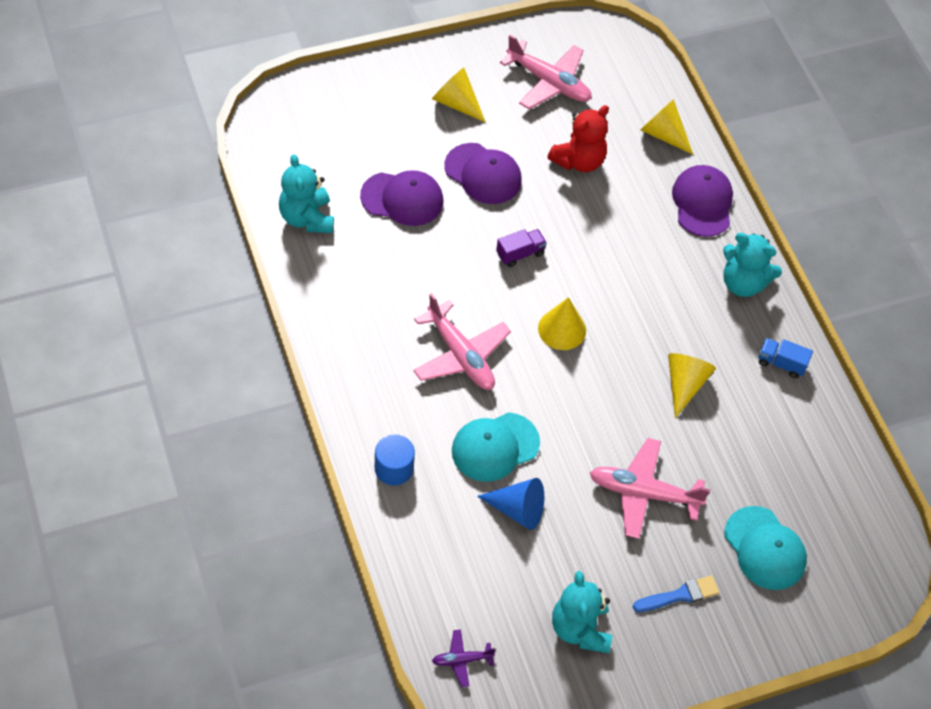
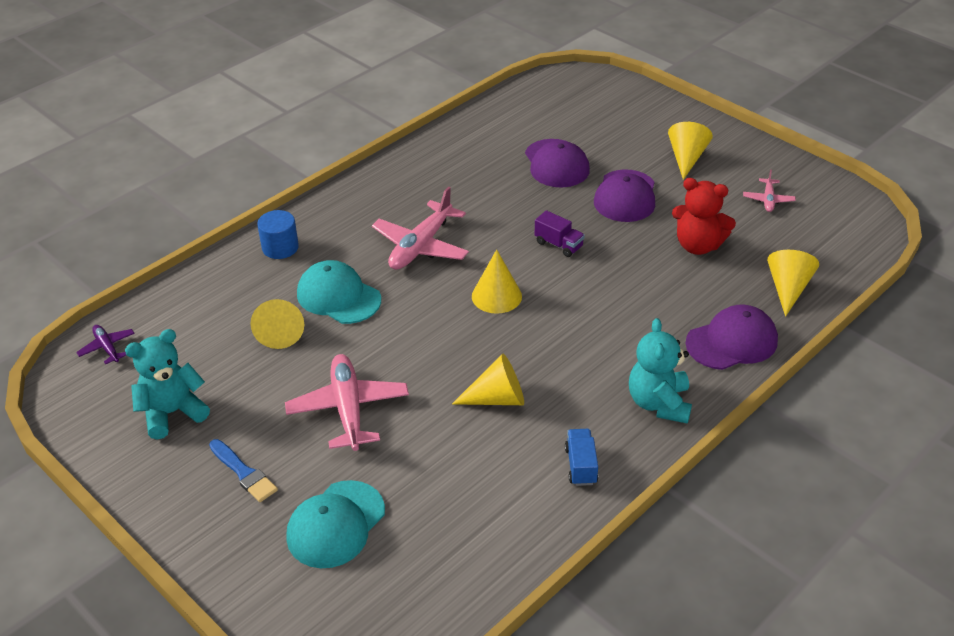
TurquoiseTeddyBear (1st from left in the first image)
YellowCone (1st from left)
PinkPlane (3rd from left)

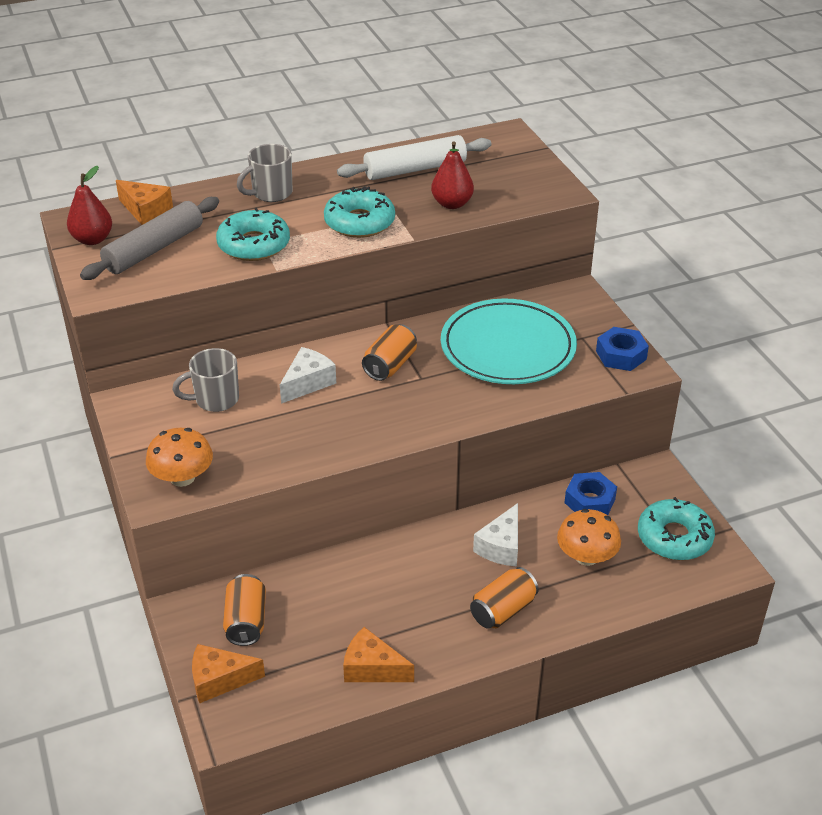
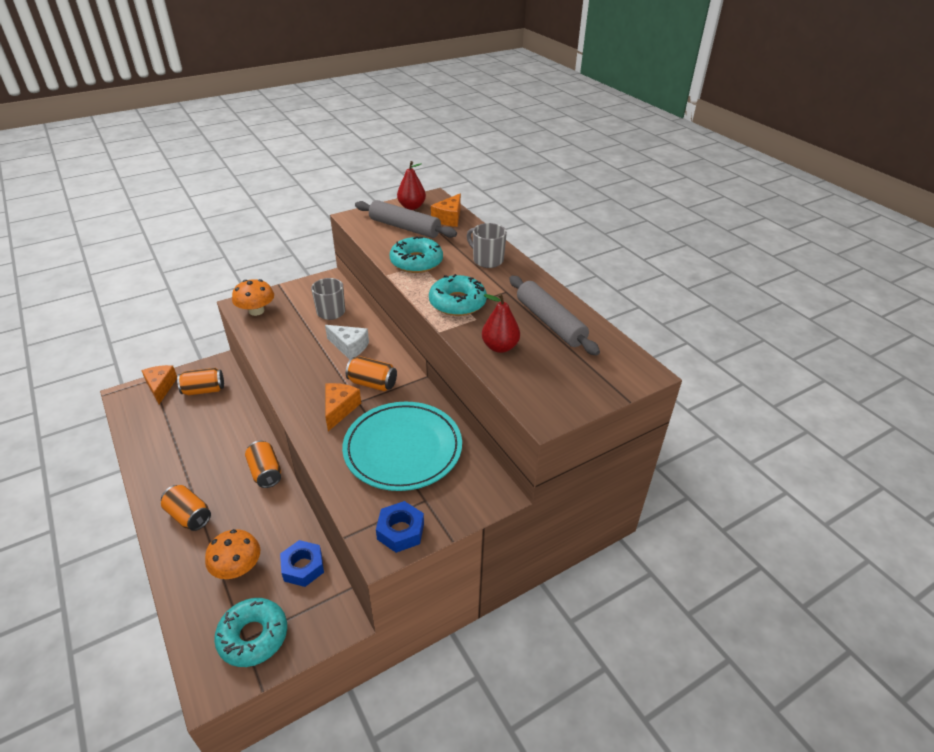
GreyRollingPin (2nd from left)
OrangeCheese (2nd from left)
WhiteCheese (2nd from left in the first image)
OrangeCan (3rd from left)

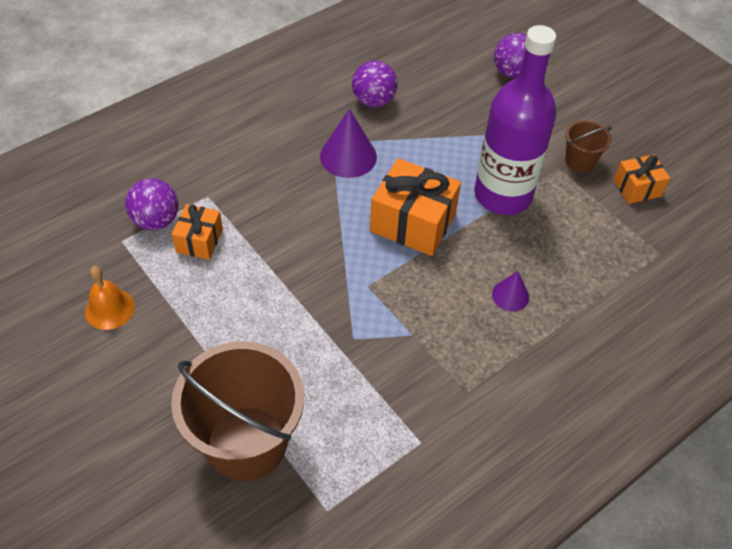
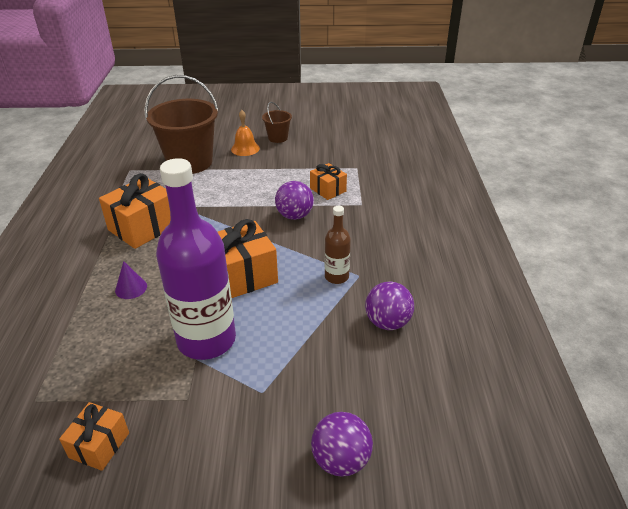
OrangeBell
PurpleBall (1st from left)
BrownBottle
BrownBucket (2nd from left)
OrangeGift (2nd from left)

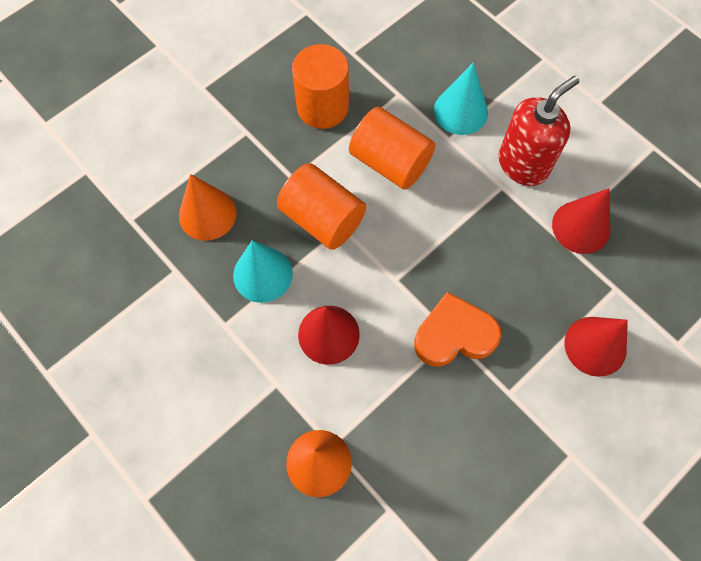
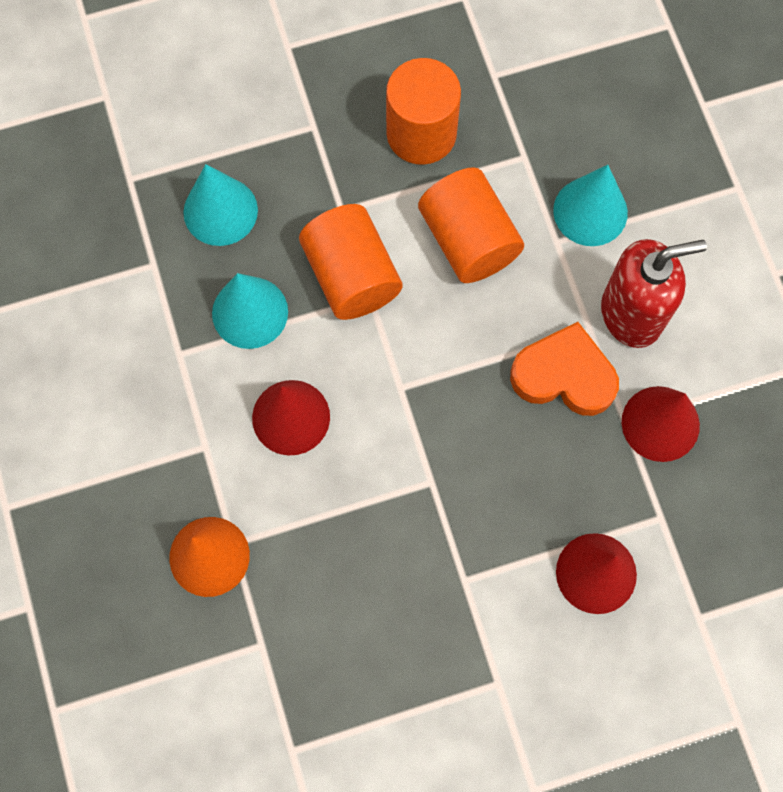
TurquoiseCone (1st from left)
OrangeHeart

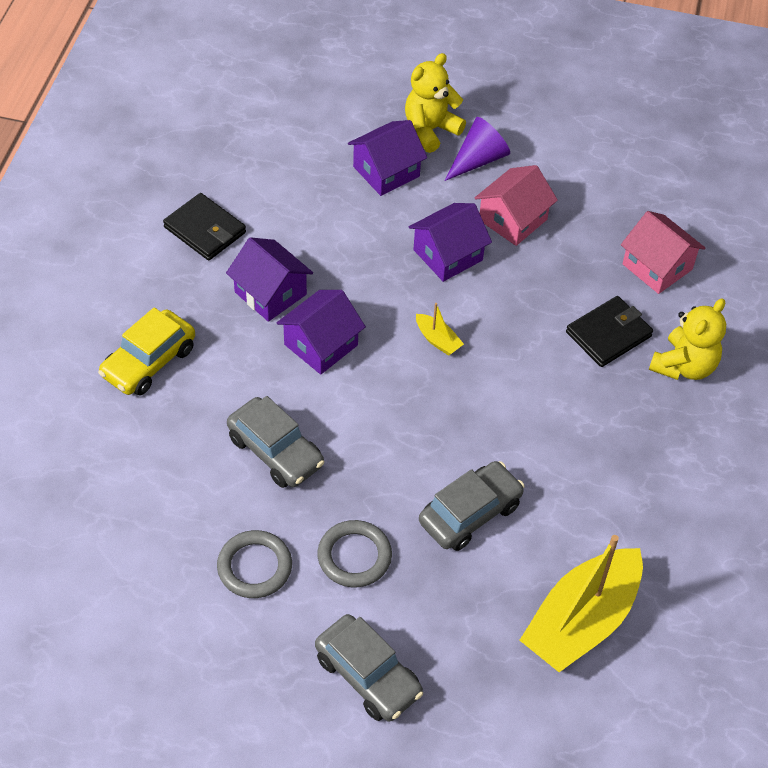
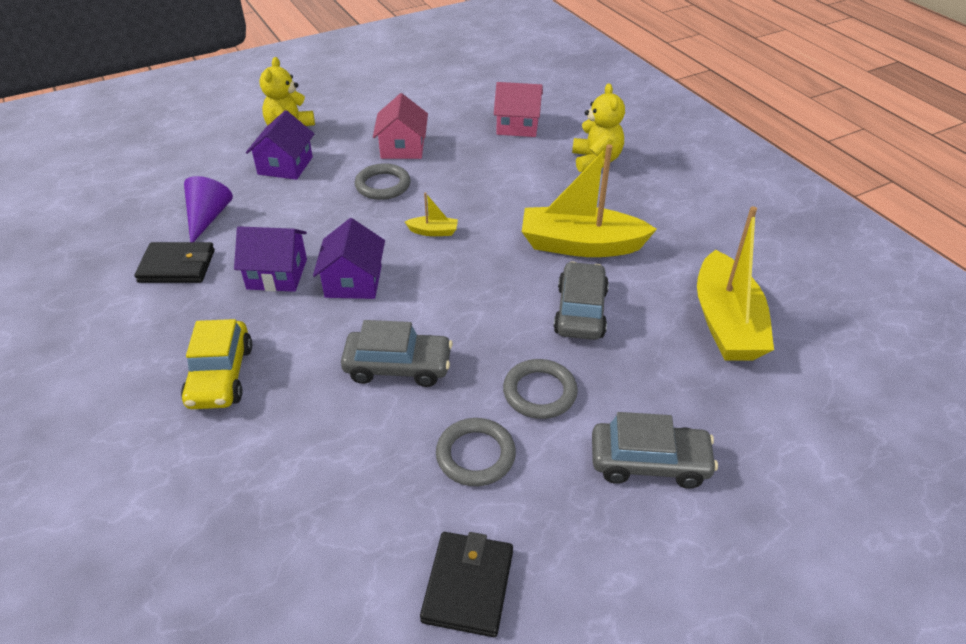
GreyRing (1st from left)
PurpleCone
BlackWallet (2nd from left)
YellowBoat (2nd from left)

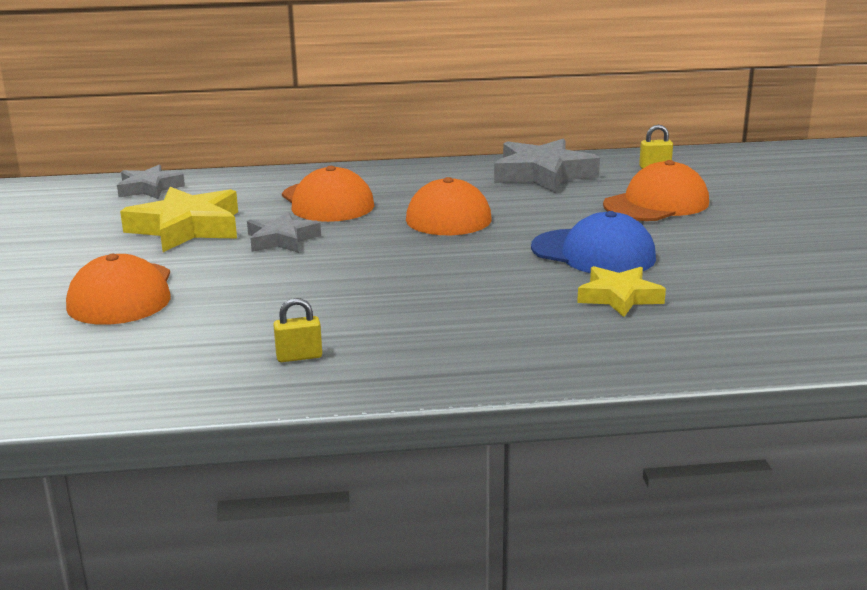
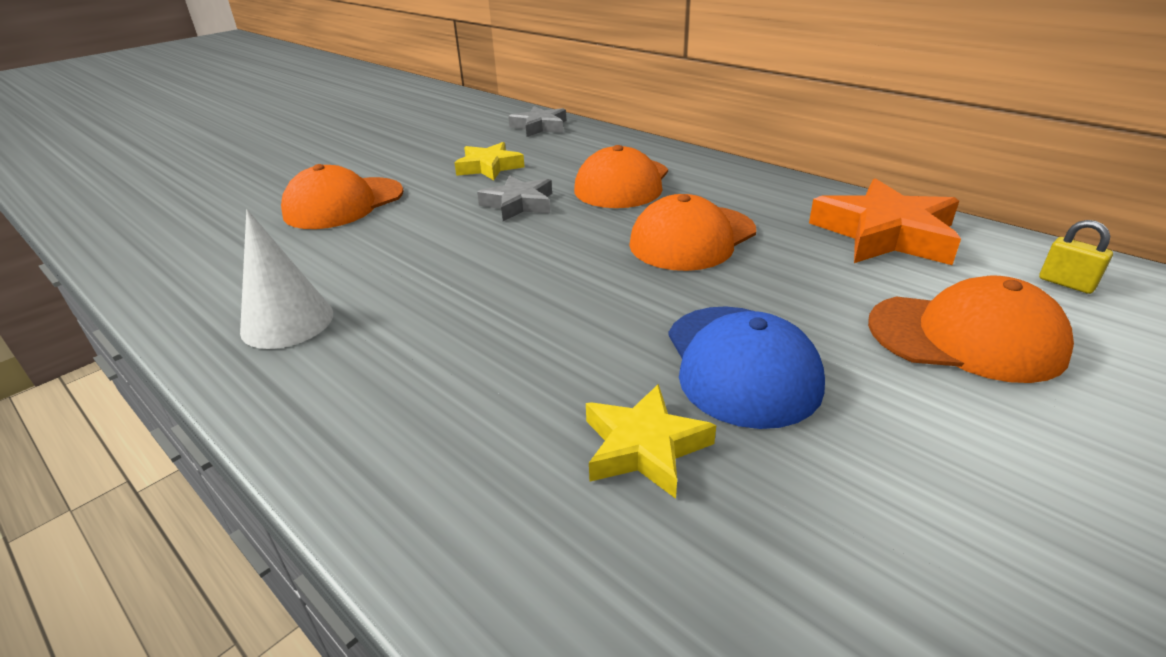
YellowStar (1st from left)
WhiteCone
OrangeStar

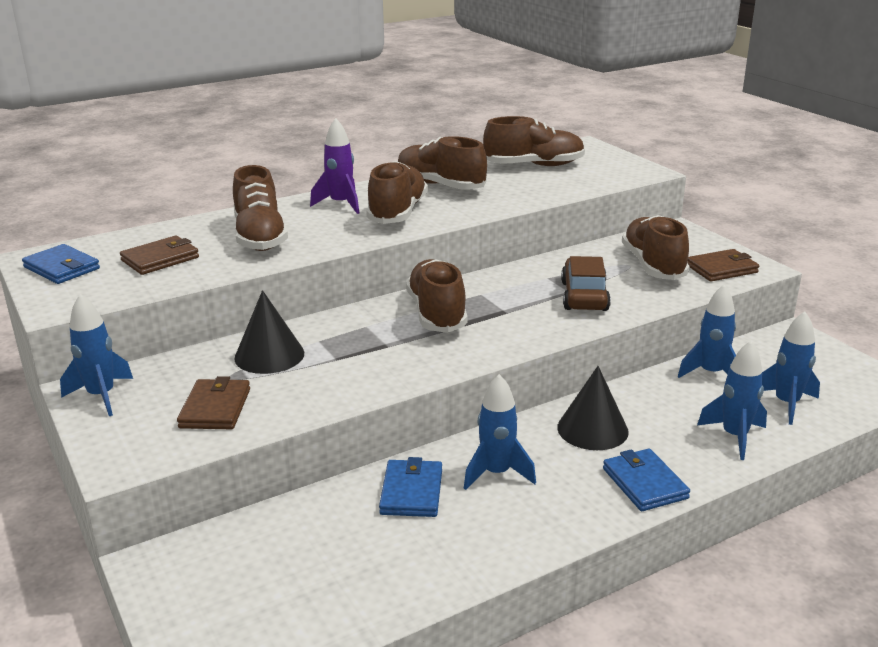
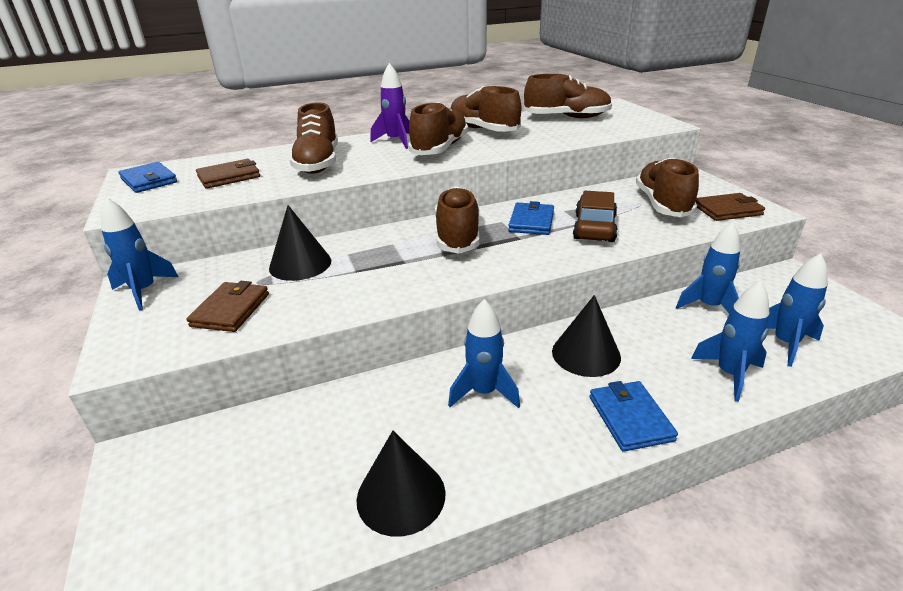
BlueWallet (2nd from left)
BlackCone (2nd from left)

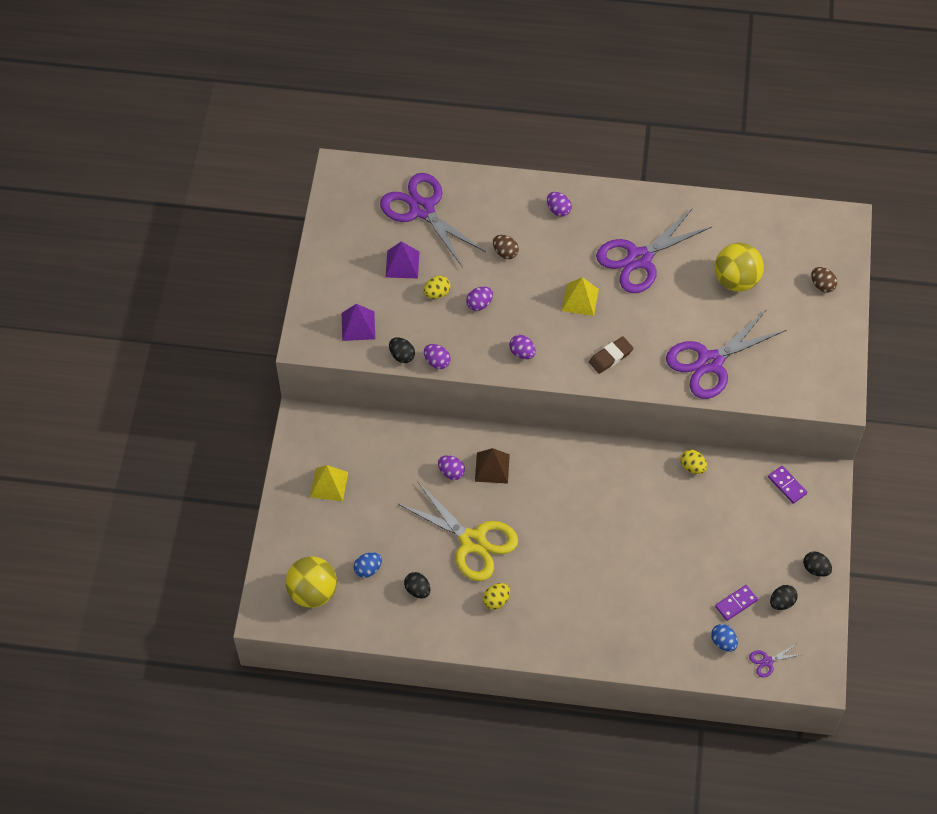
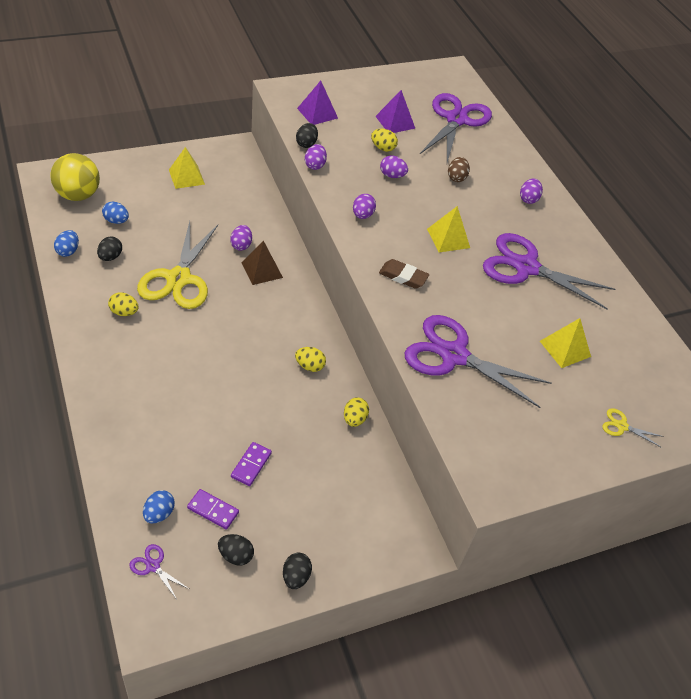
YellowPyramid (3rd from left)
PurpleDomino (2nd from left)
YellowScissors (2nd from left)
BlueEgg (1st from left)
YellowEgg (2nd from left)

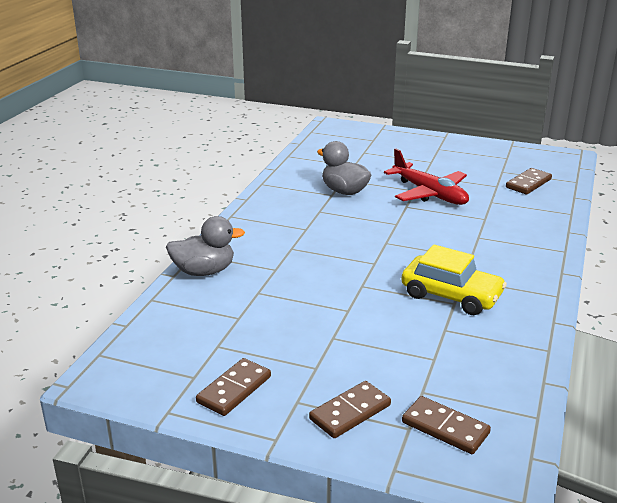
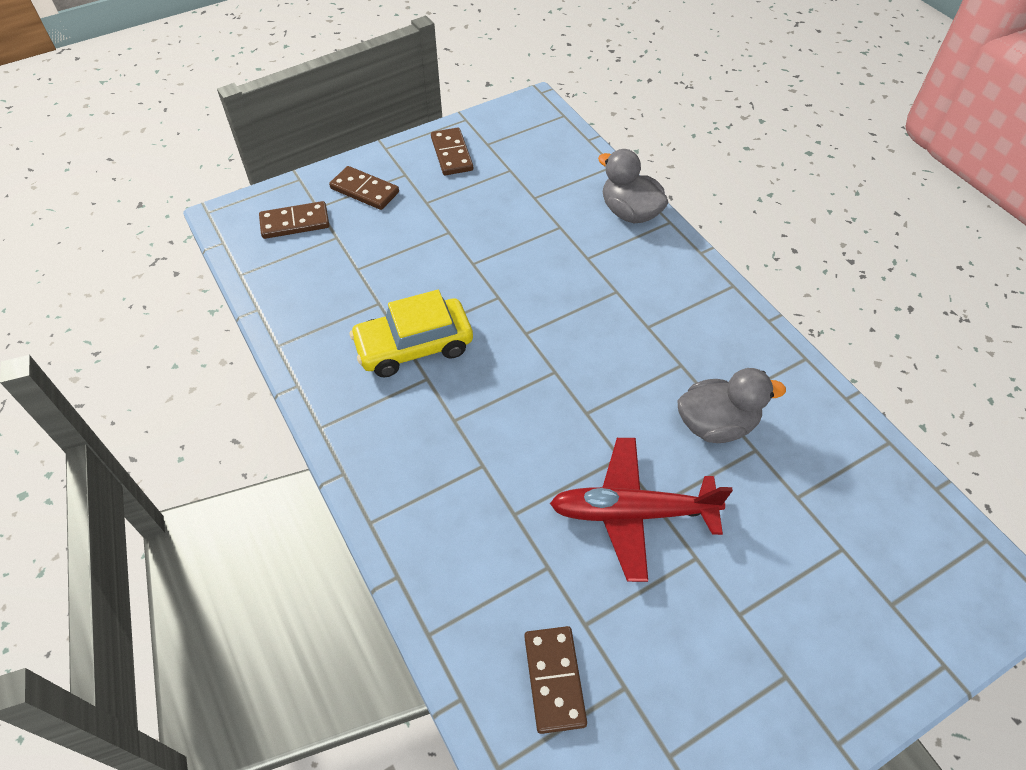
GreyDuck (1st from left)
BrownDomino (2nd from left)

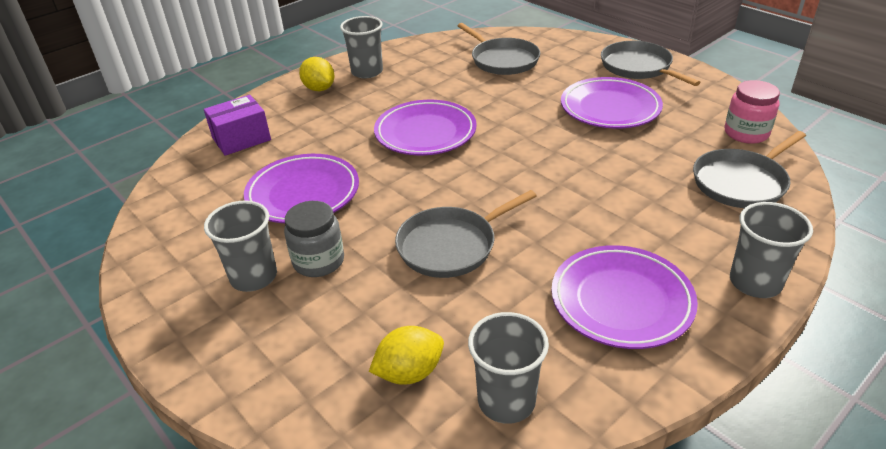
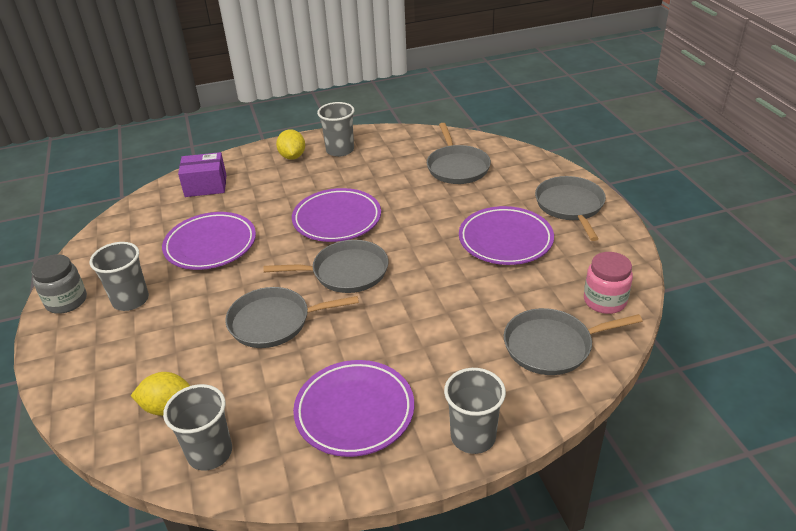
GreyJar
GreyPan (2nd from left)

